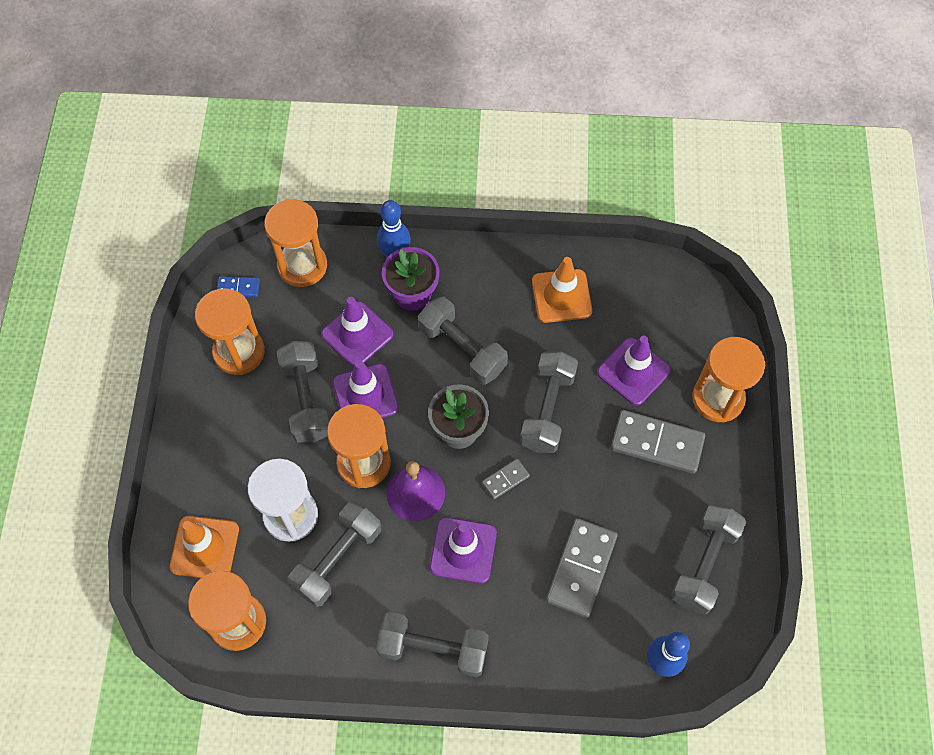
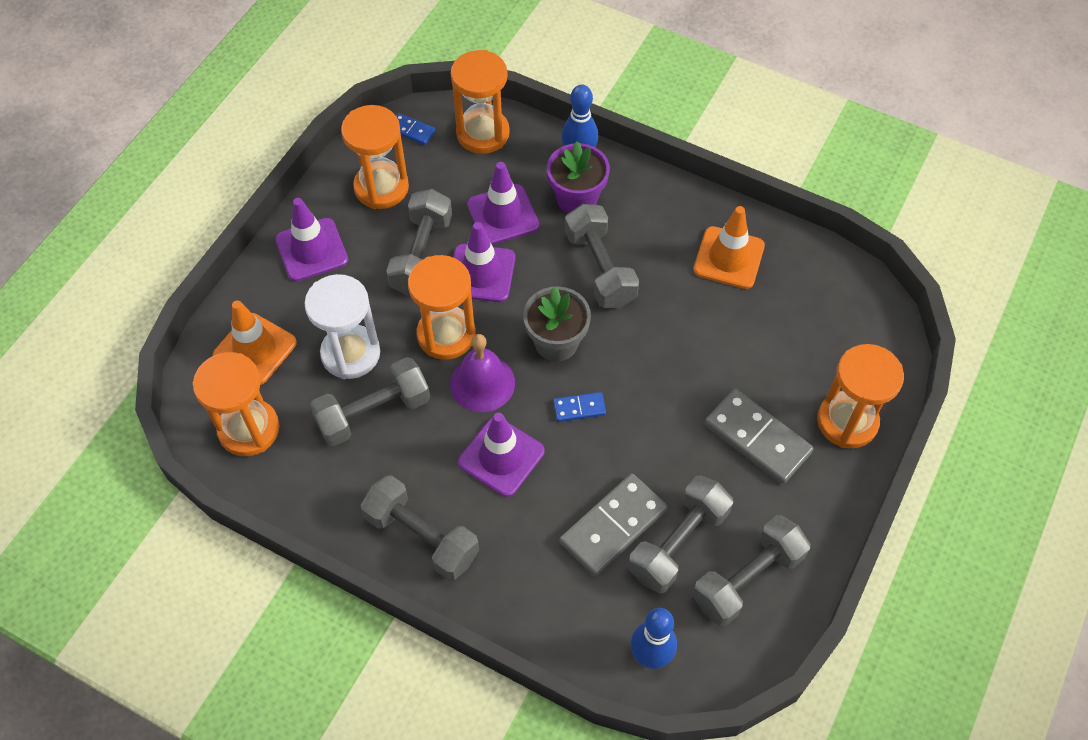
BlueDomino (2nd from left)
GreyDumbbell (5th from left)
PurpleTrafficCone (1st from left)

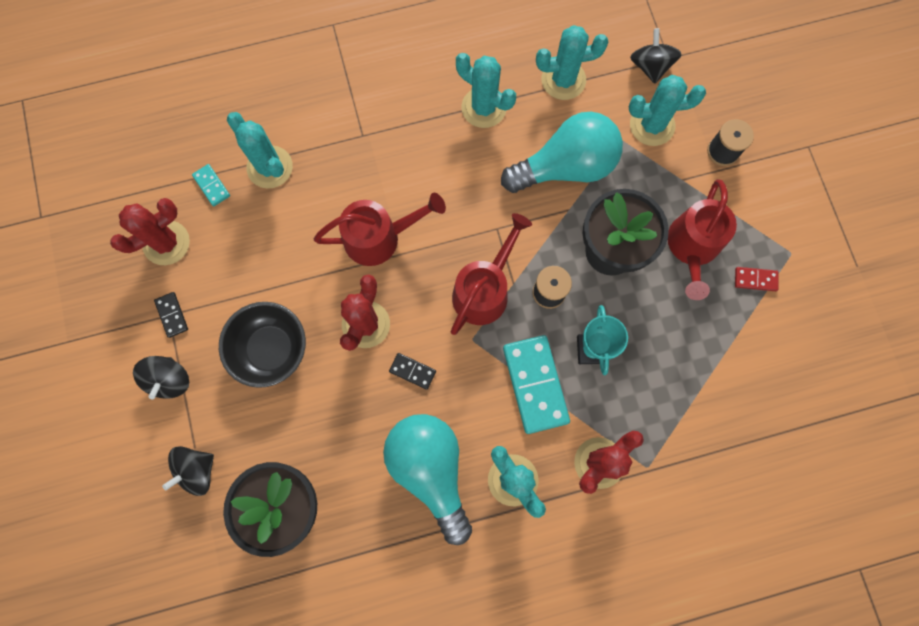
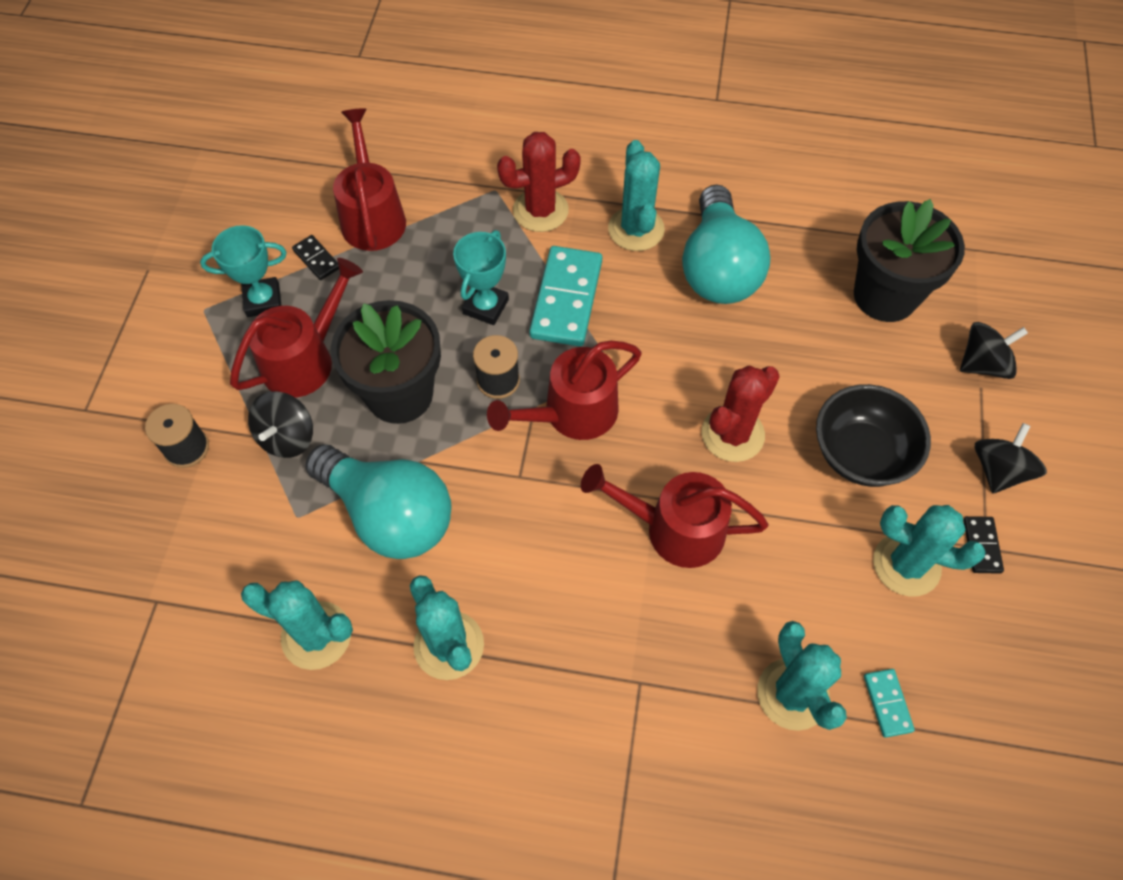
RedCactus (1st from left in the first image)
BlackDomino (1st from left)
TurquoiseLightBulb (1st from left)
TurquoiseCactus (5th from left)
BlackSpinningTop (1st from left)
TurquoiseTrophy (1st from left)
RedWateringCan (2nd from left)

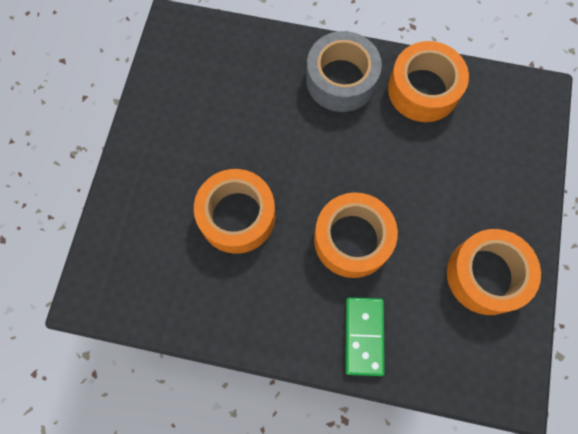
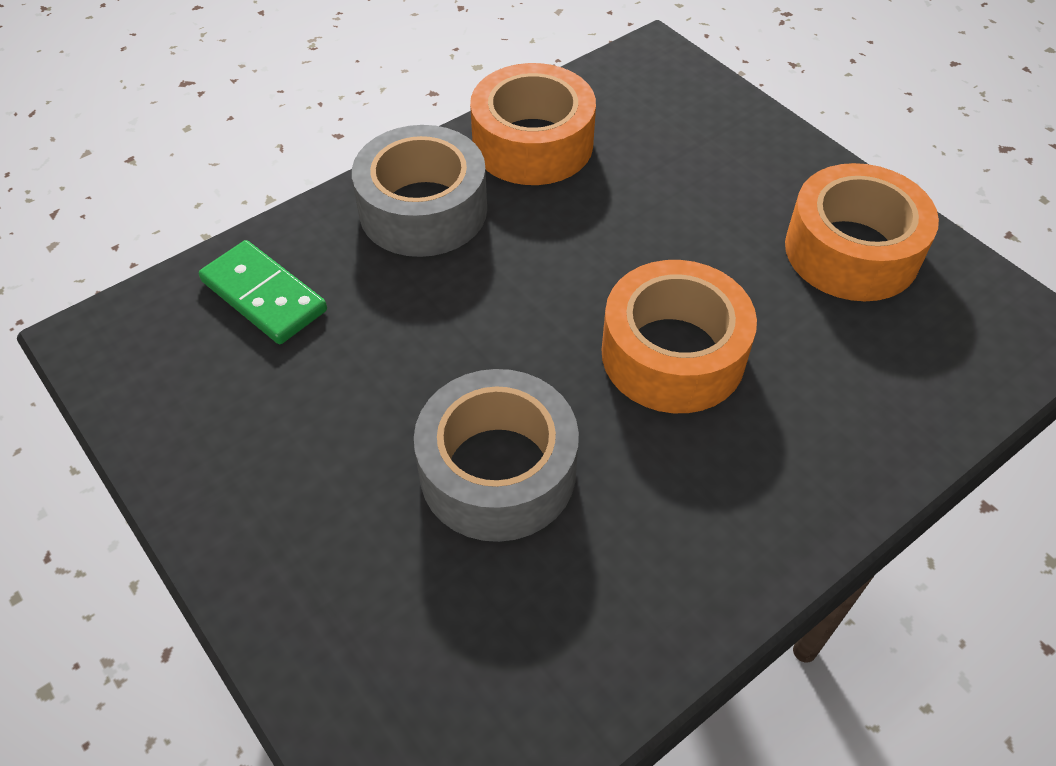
GreyTape (2nd from left)
GreenDomino

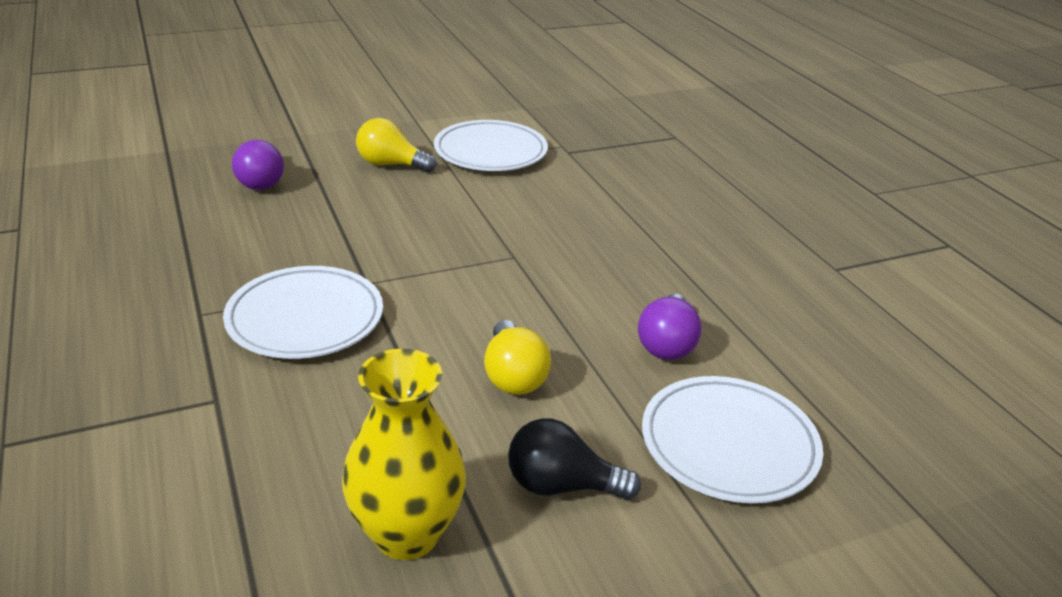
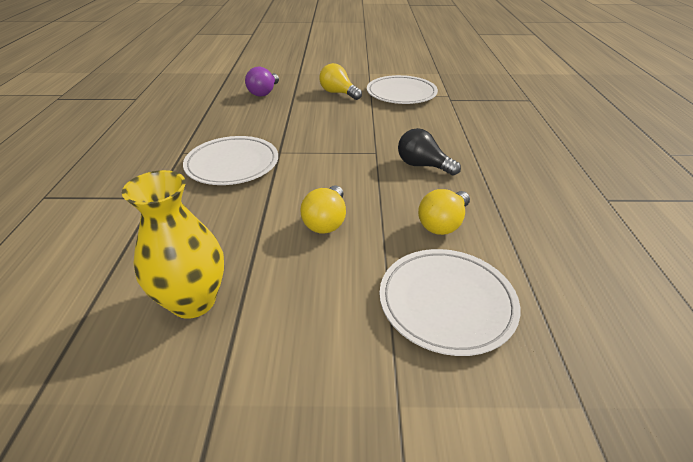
BlackLightBulb
YellowLightBulb (3rd from left)

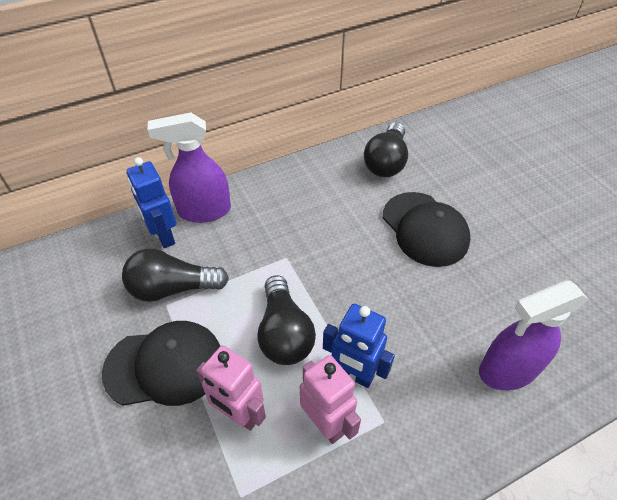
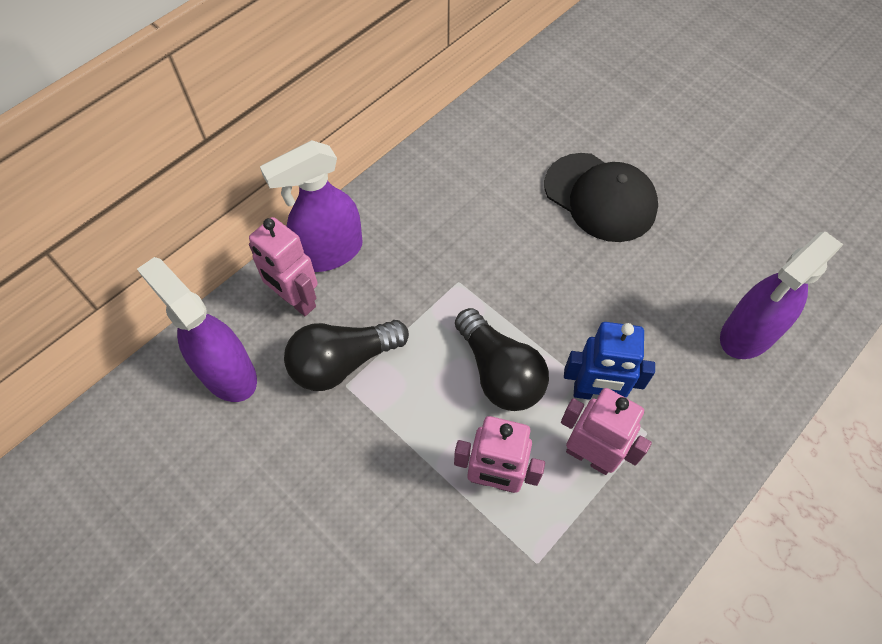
BlackCap (1st from left in the first image)
PinkRobot (1st from left)
BlackLightBulb (3rd from left in the first image)
PurpleSprayBottle (1st from left)

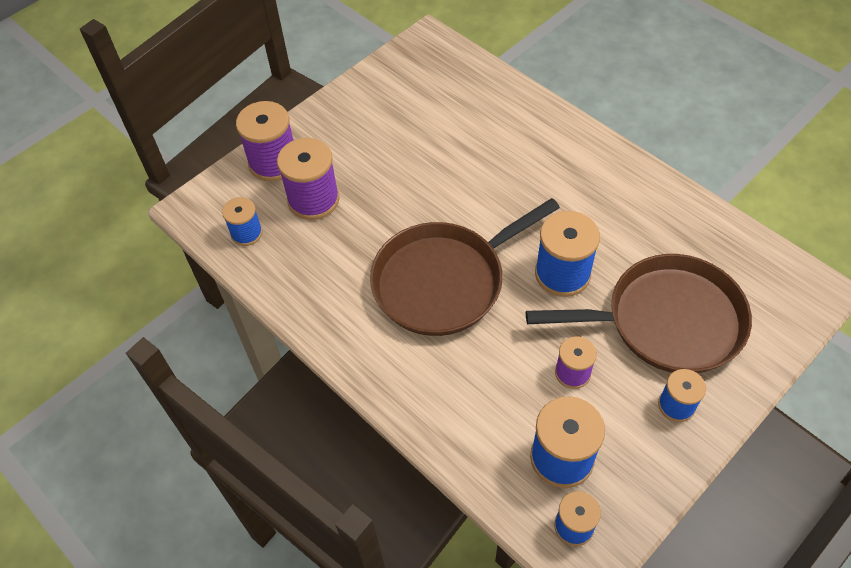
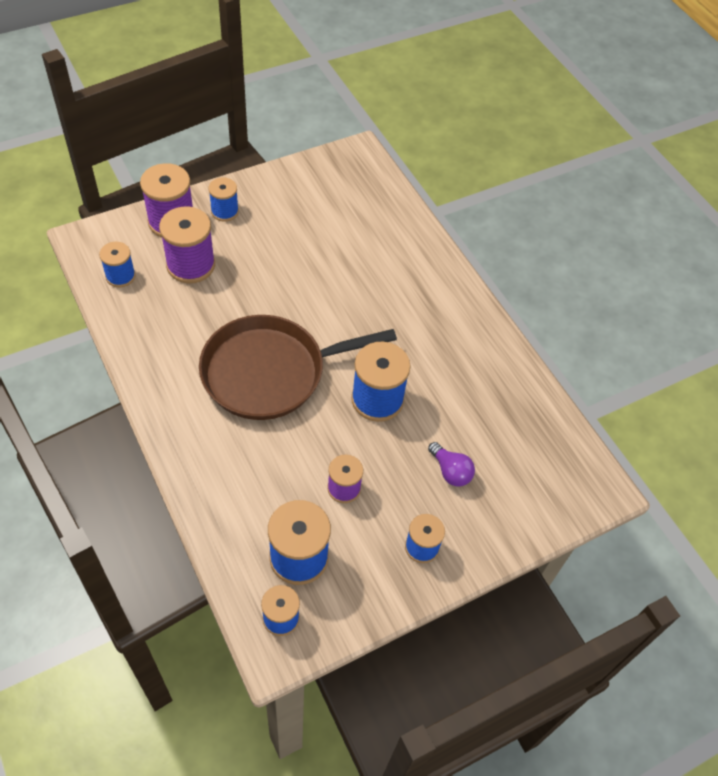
PurpleLightBulb
BlueSpool (2nd from left)

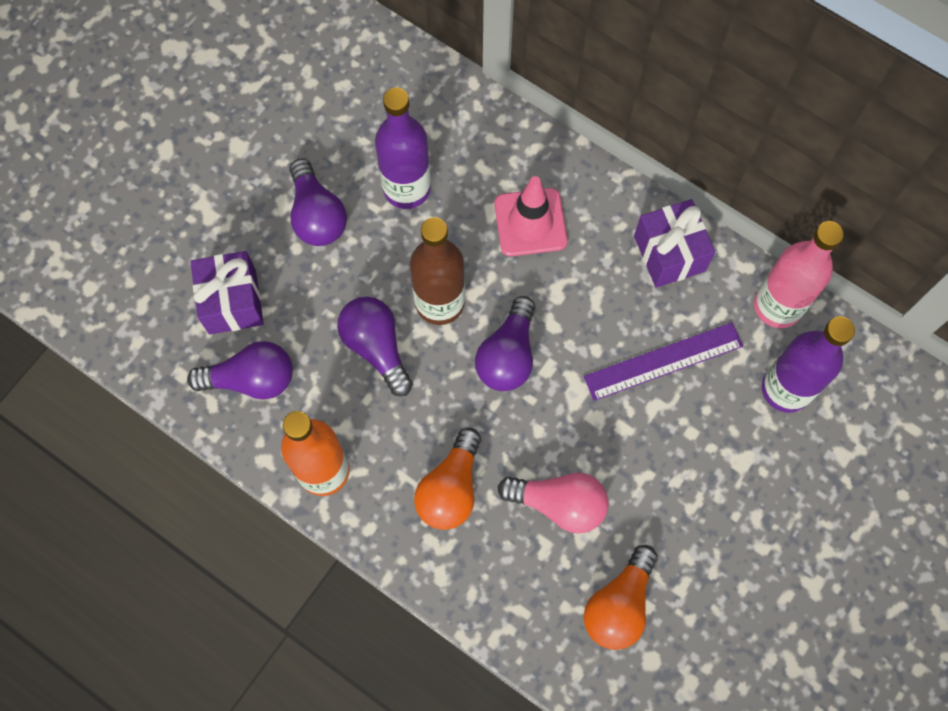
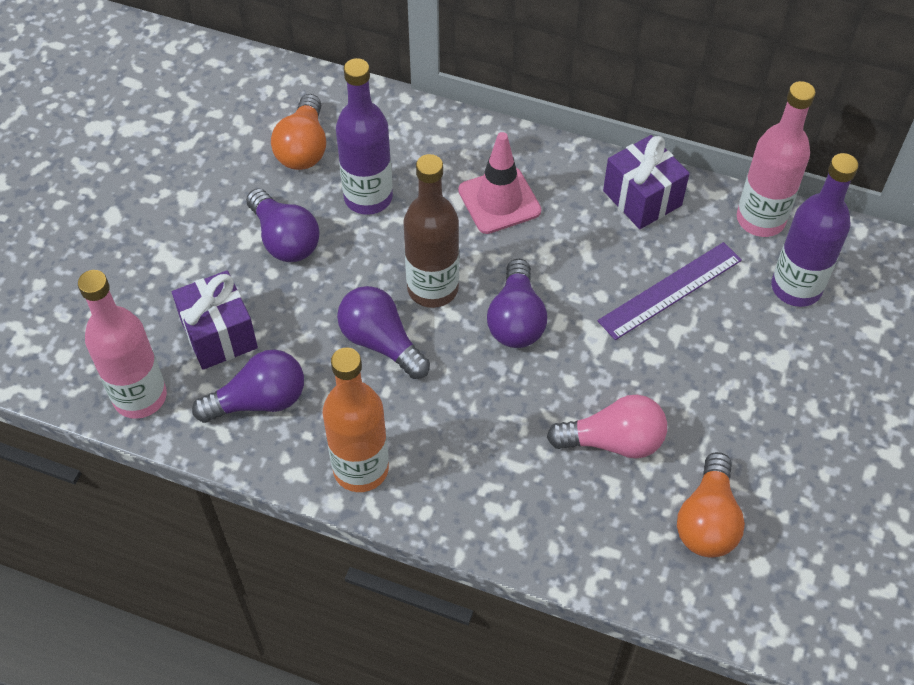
OrangeLightBulb (1st from left)
PinkBottle (1st from left)

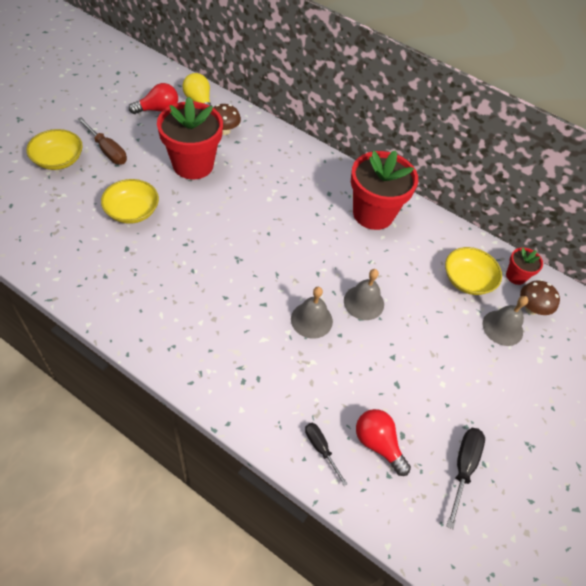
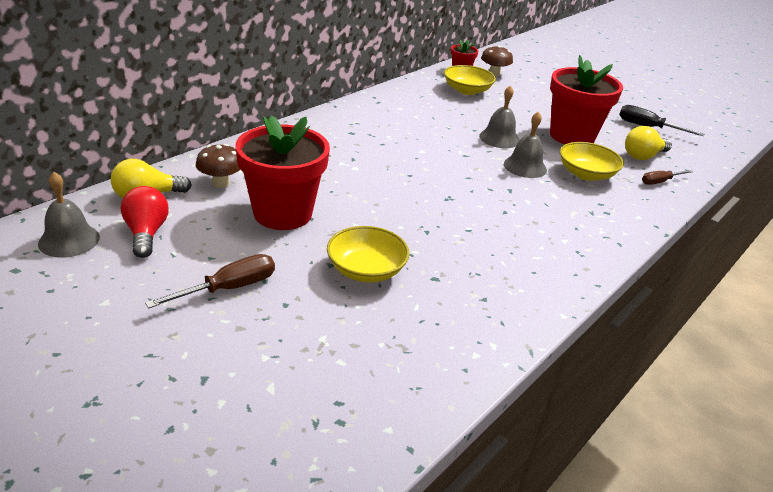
YellowBowl (3rd from left)
BrownScrewdriver (2nd from left)
RedFlowerPot (3rd from left)
YellowLightBulb (2nd from left)
GreyBell (1st from left)

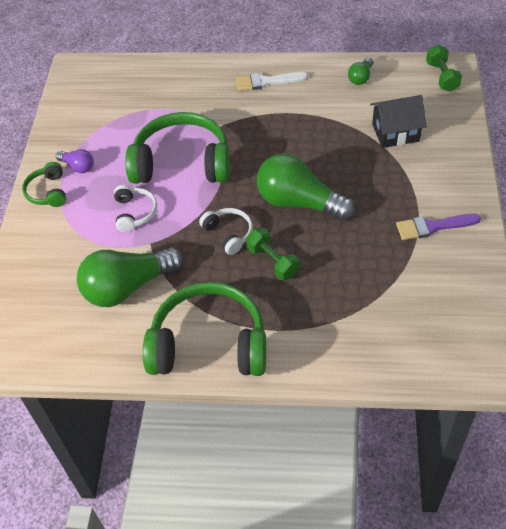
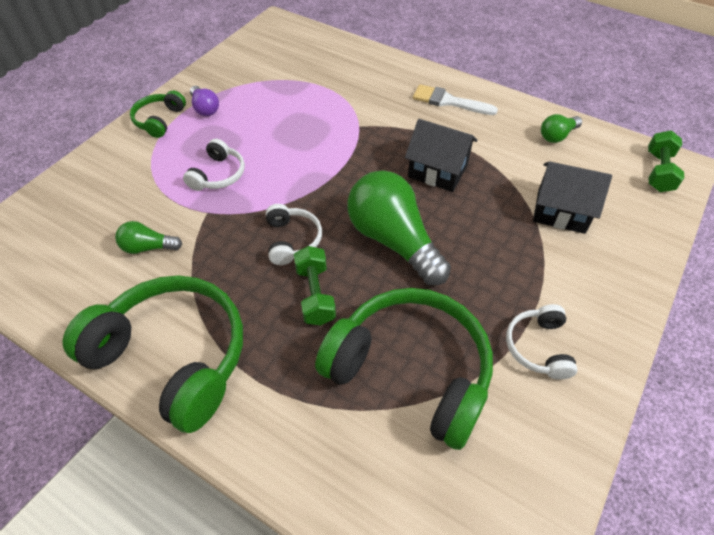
GreenLightBulb (1st from left)
GreenHeadphones (3rd from left)
WhiteHeadphones (3rd from left)
BlackHouse (1st from left)

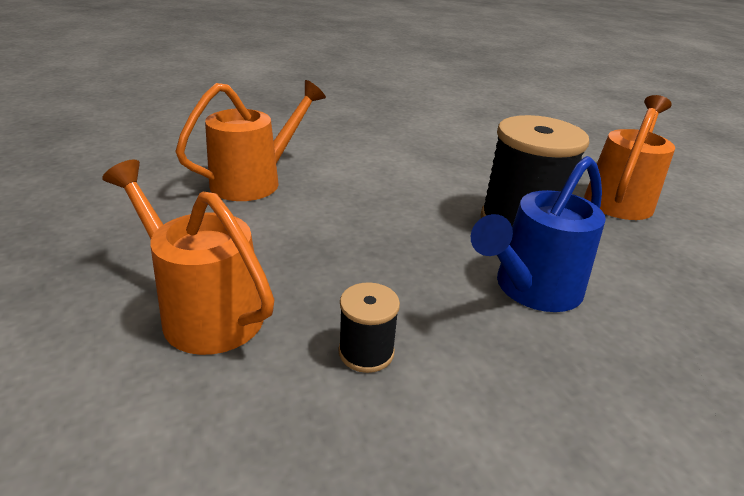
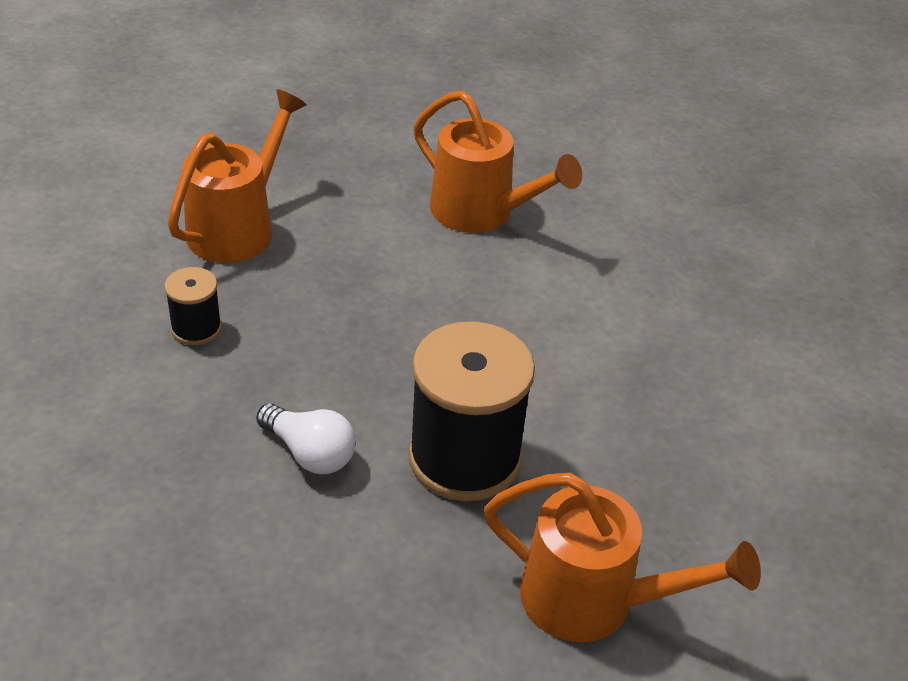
WhiteLightBulb

